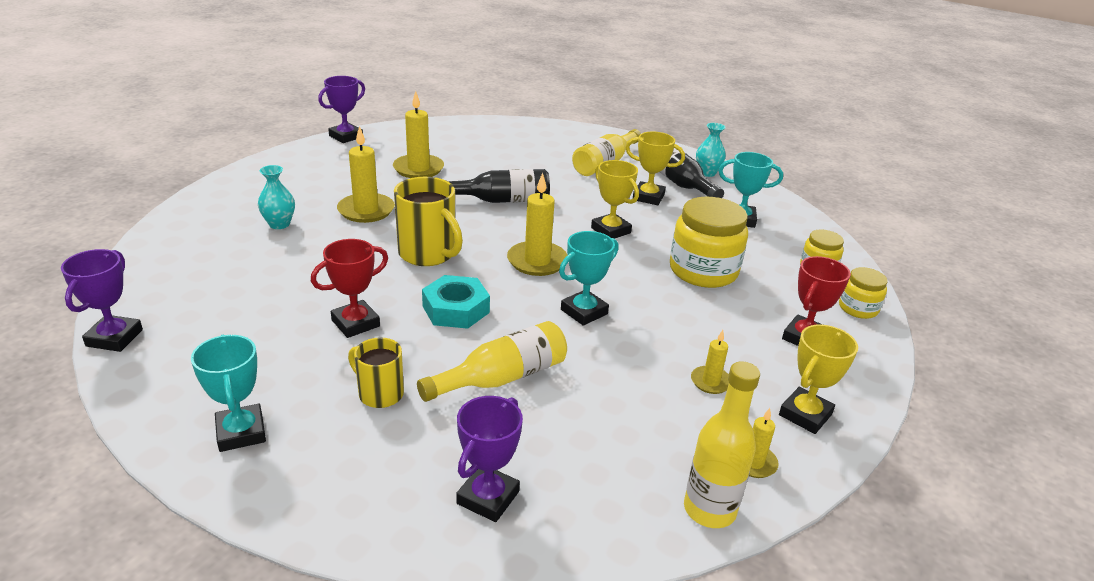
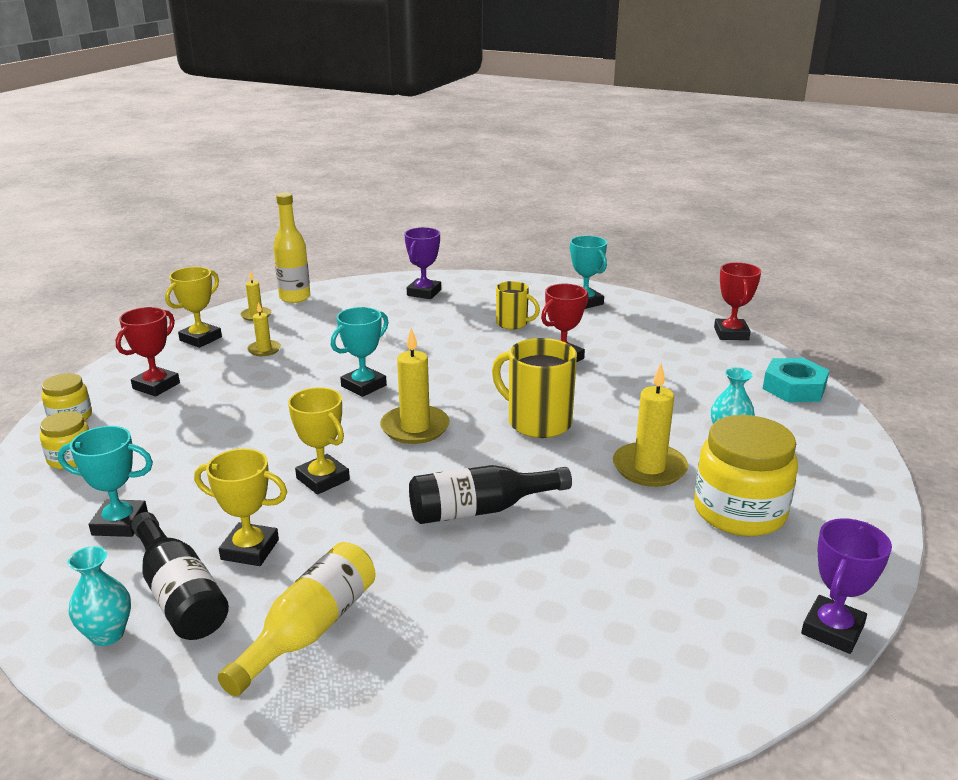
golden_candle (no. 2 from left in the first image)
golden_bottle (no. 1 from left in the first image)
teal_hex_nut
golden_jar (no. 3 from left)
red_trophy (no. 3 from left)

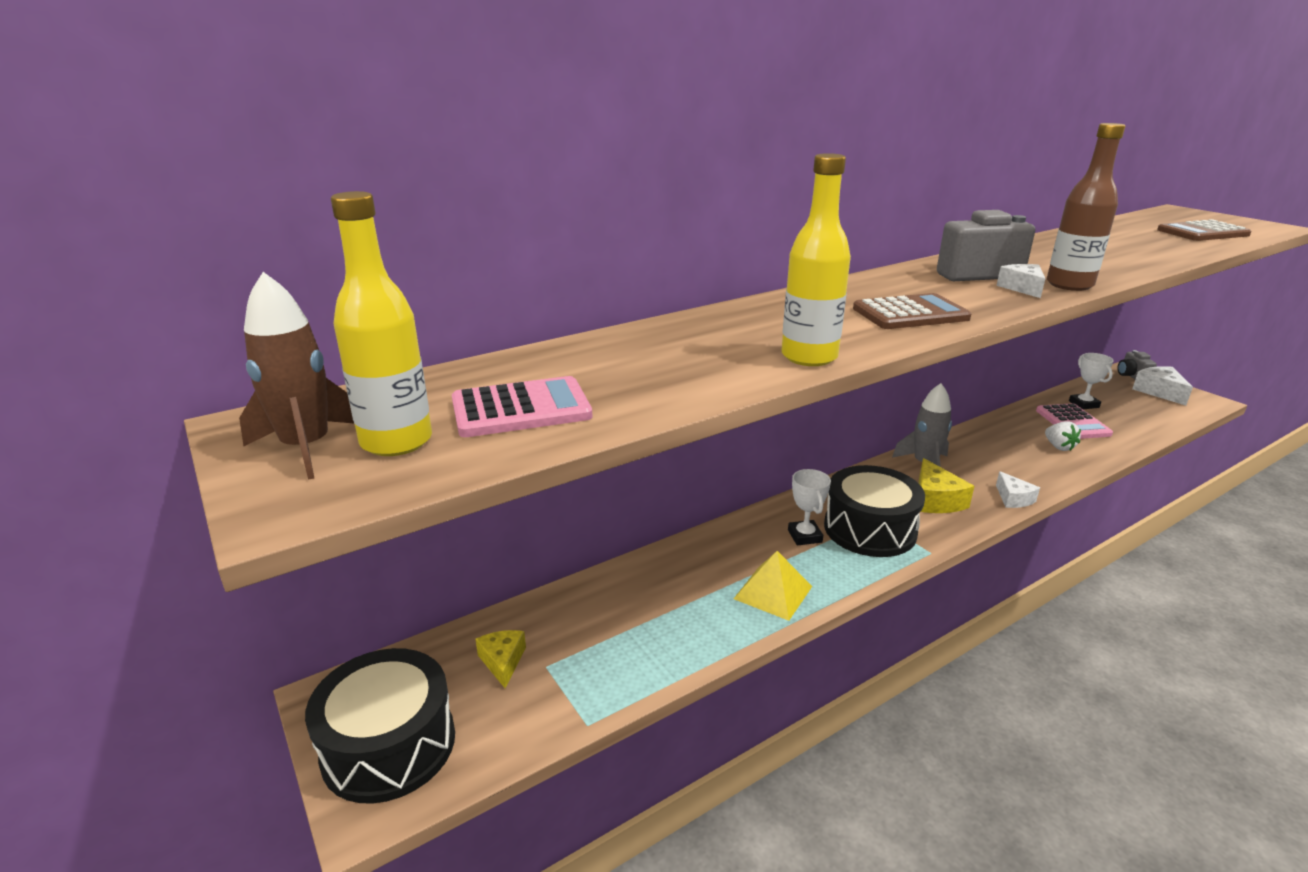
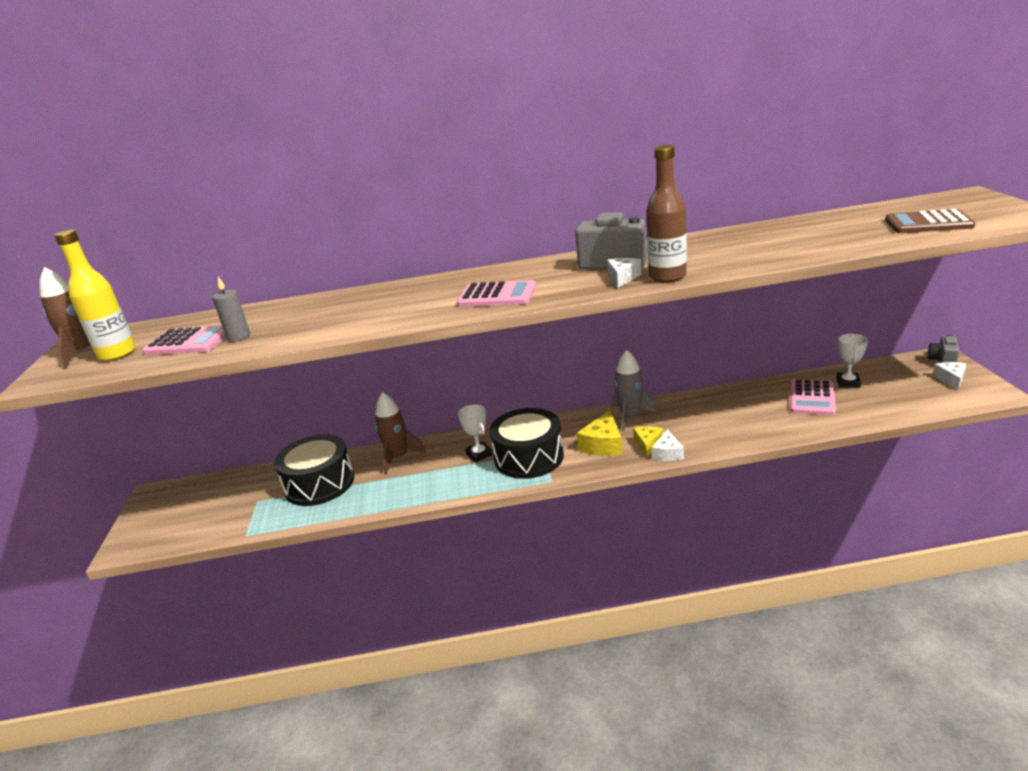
golden_pyramid_shape
golden_bottle (no. 2 from left in the first image)
snow-white_strawberry
grey_candle
brown_toy_rocket (no. 2 from left)
black_toy_drum (no. 1 from left)
golden_cheese_wedge (no. 2 from left)
rosy_pocket_calculator (no. 2 from left)
snow-white_trophy (no. 1 from left)
snow-white_cheese_wedge (no. 3 from left)

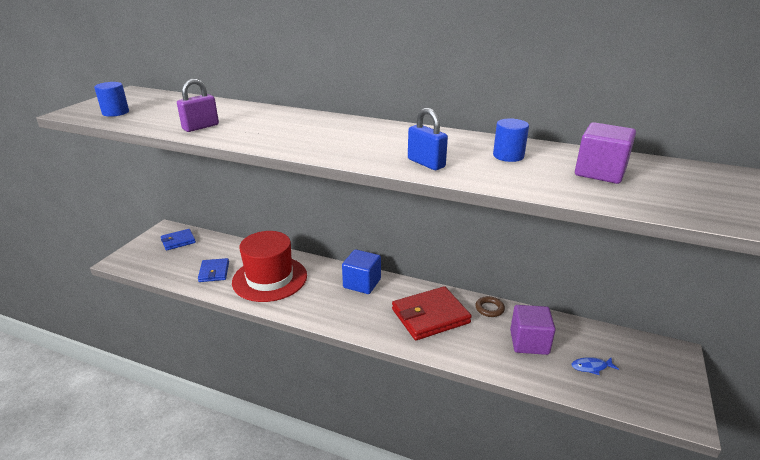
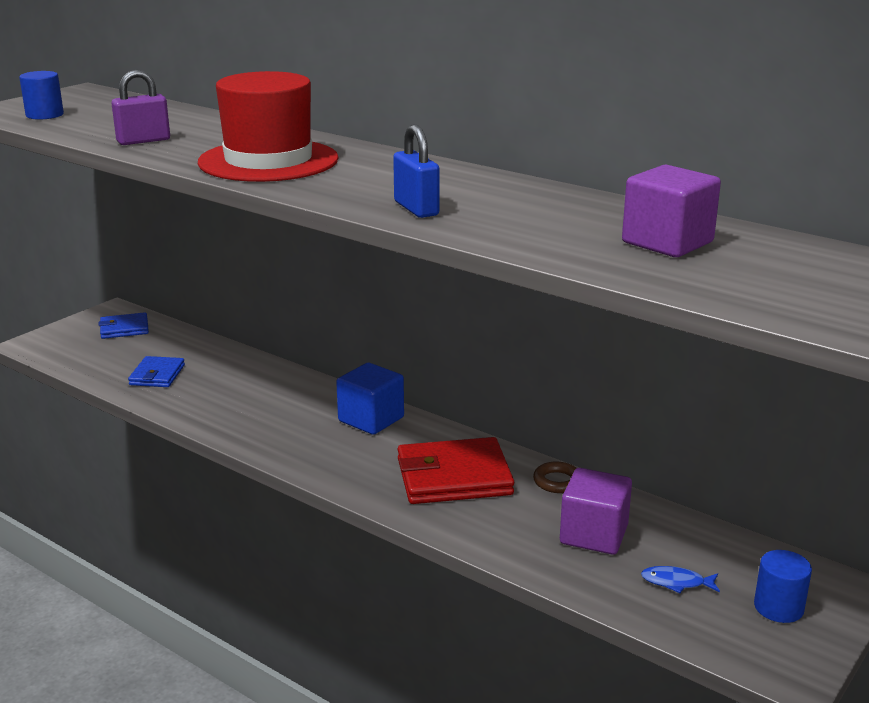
red_hat
royal_blue_cylinder (no. 2 from left)

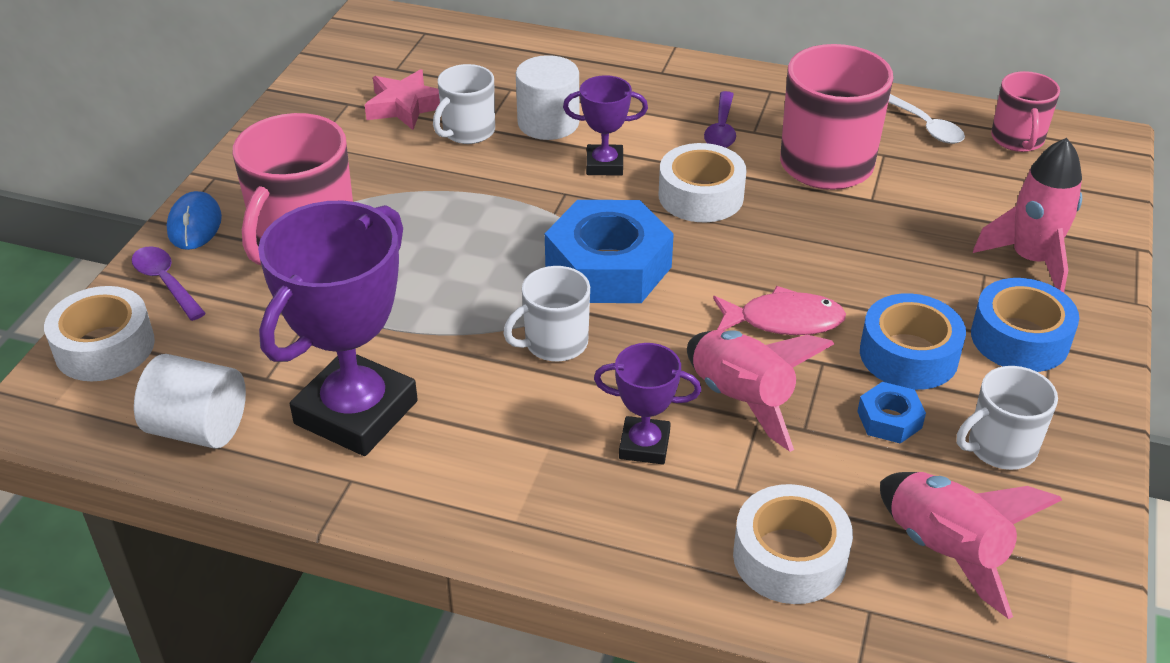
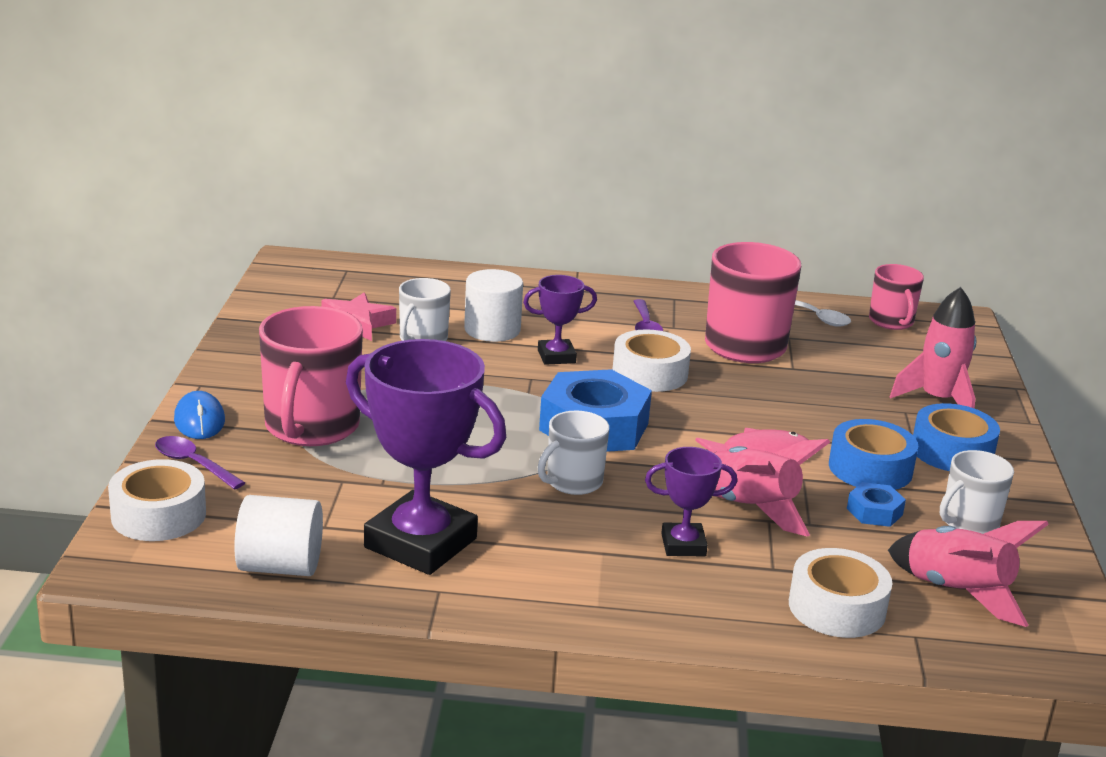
purple_trophy (no. 1 from left)

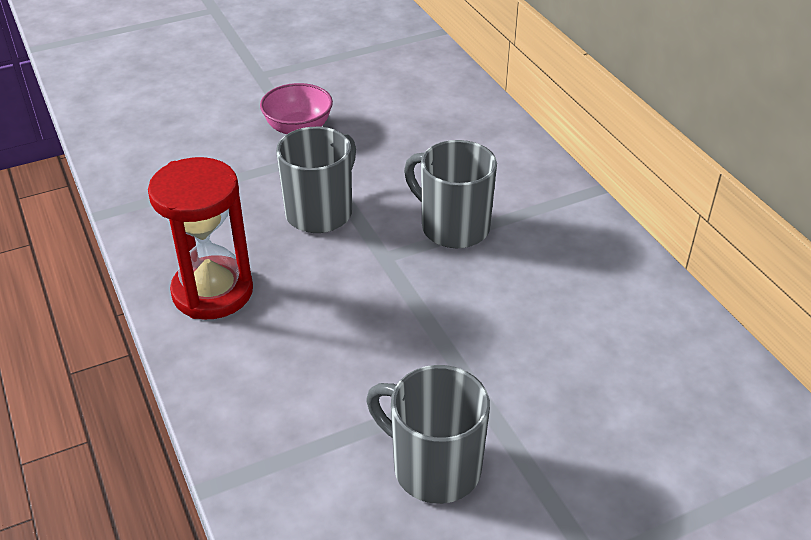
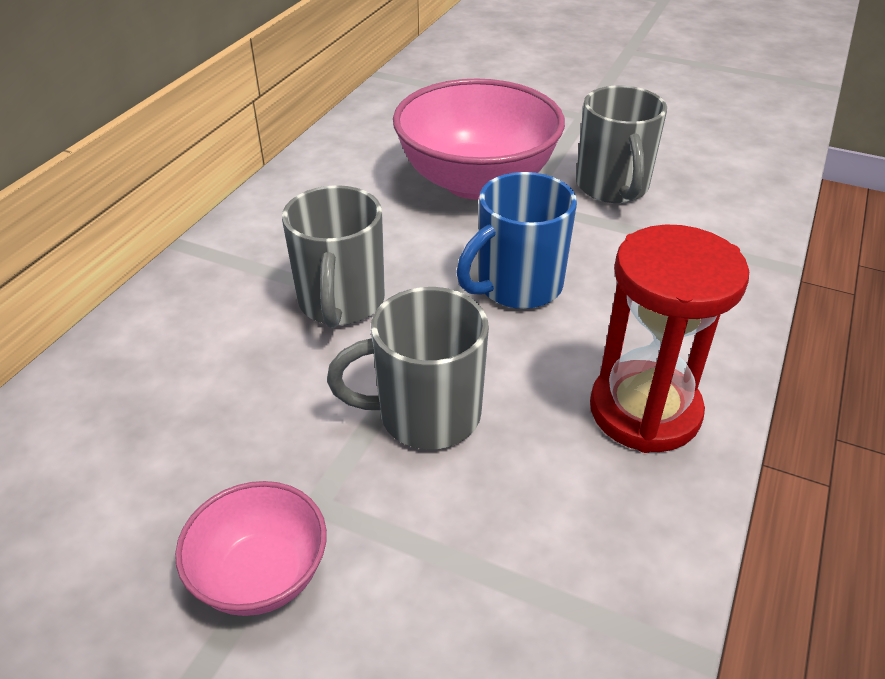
rosy_deep_dish (no. 2 from left)
royal_blue_tea_mug

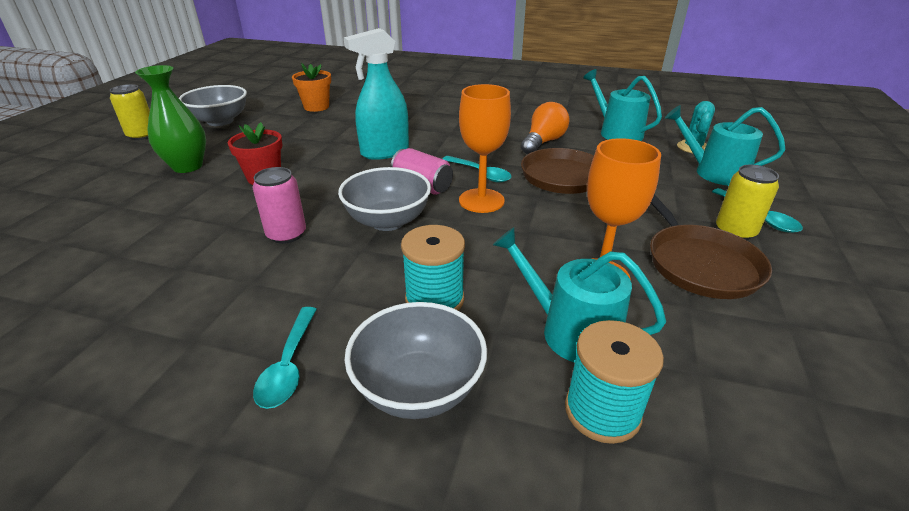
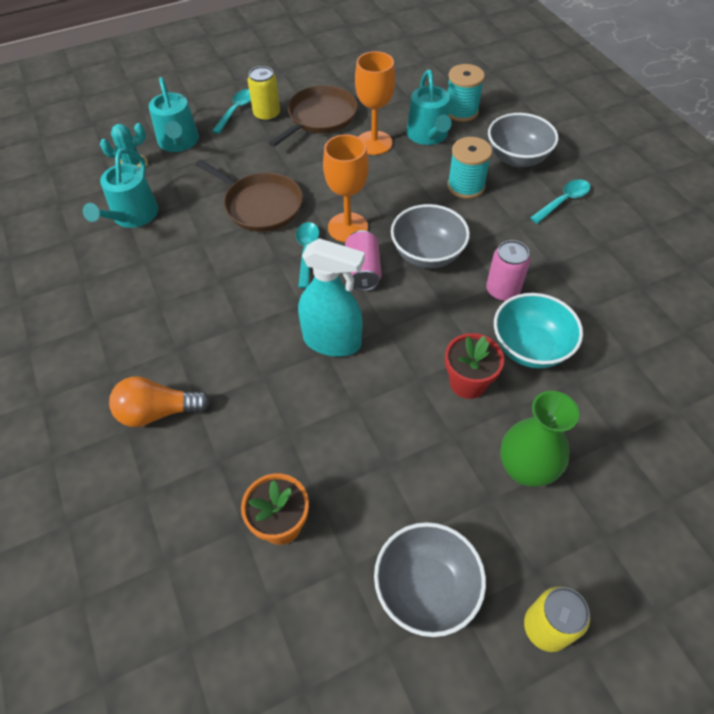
teal_deep_dish
bright_orange_light_bulb

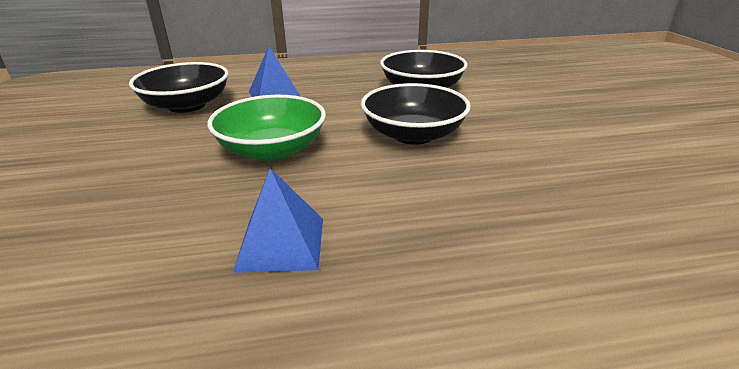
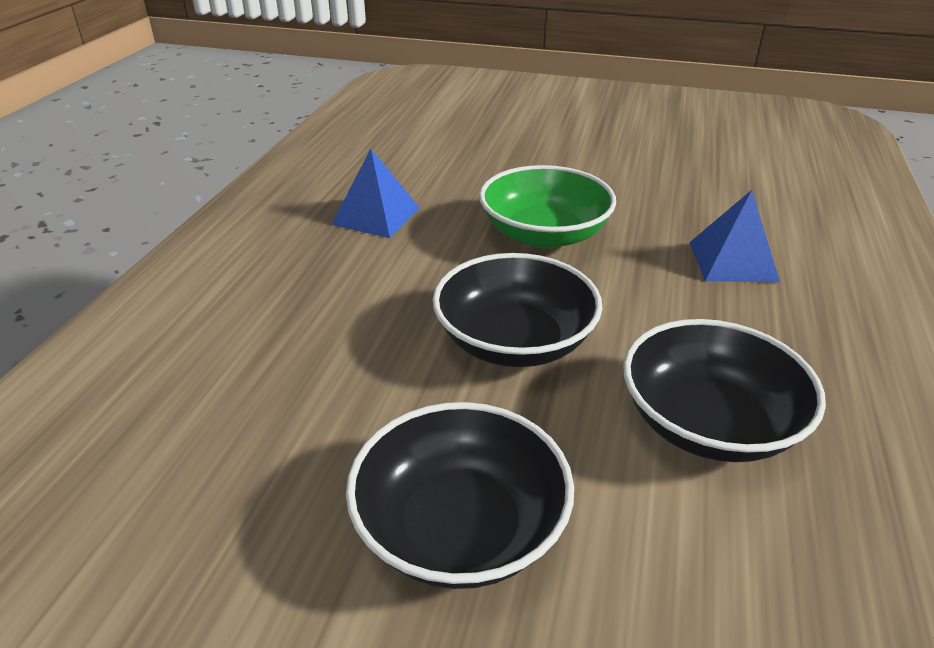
black_deep_dish (no. 1 from left)

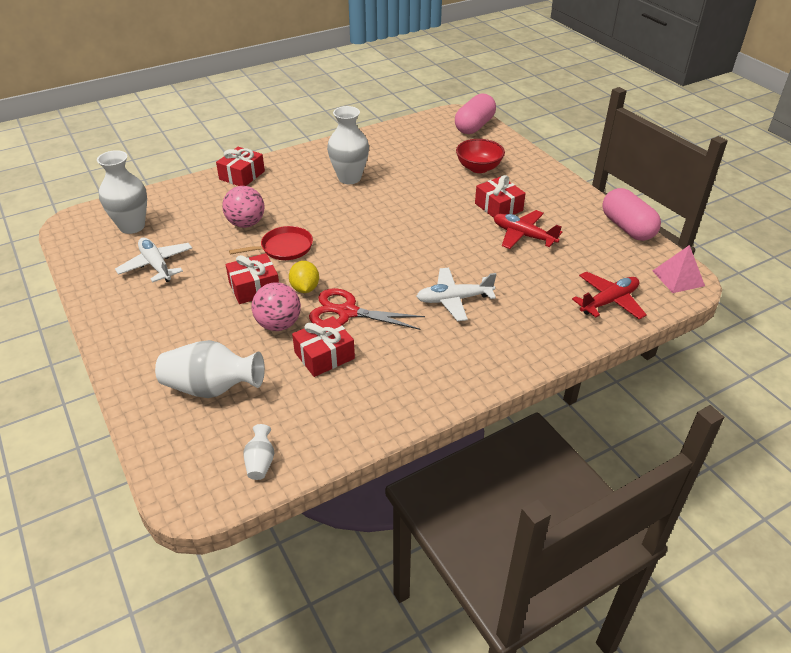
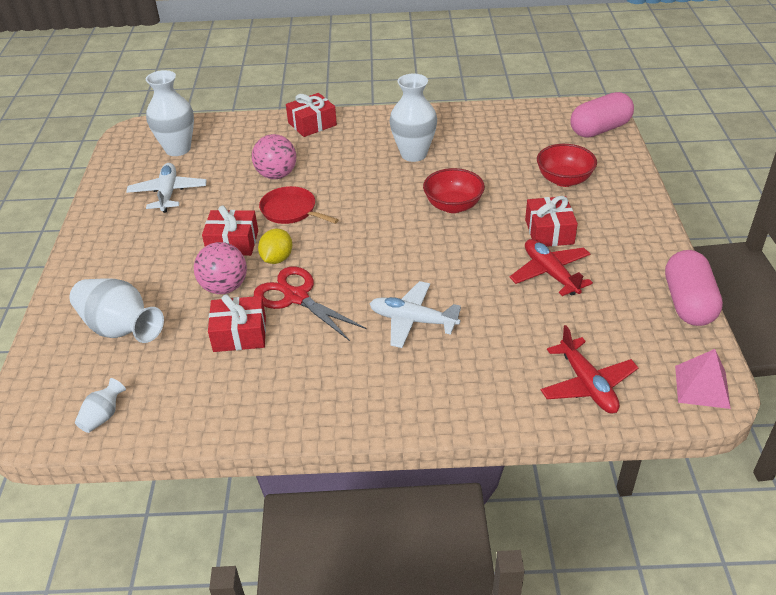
red_deep_dish (no. 1 from left)
red_skillet
red_toy_plane (no. 2 from left)

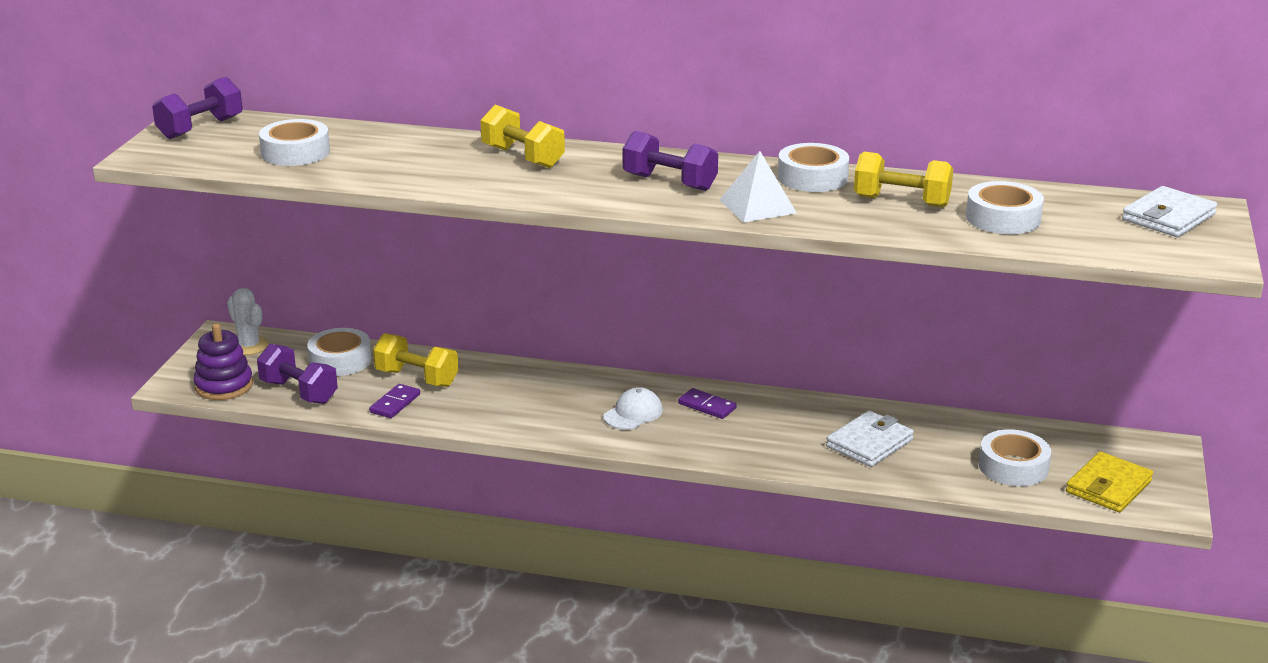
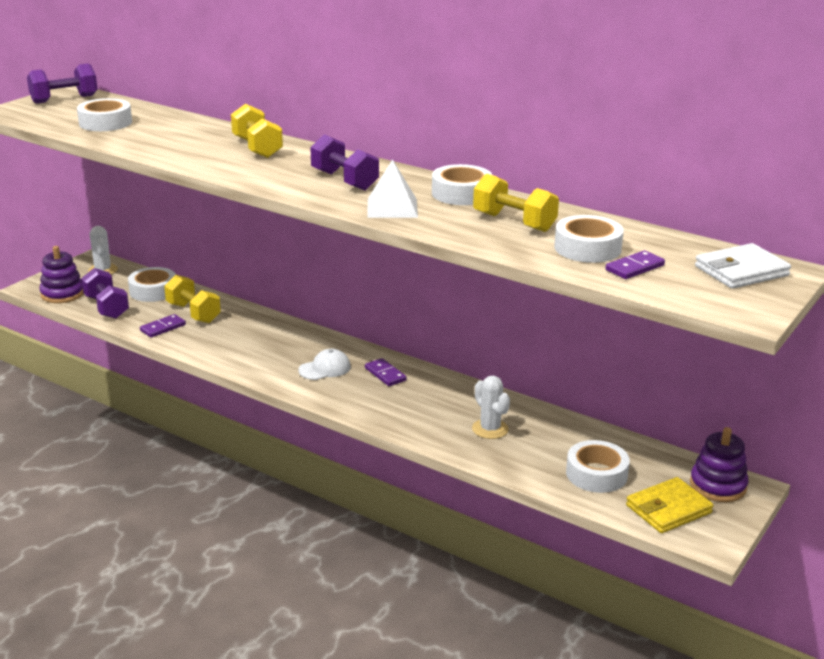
purple_domino_tile (no. 3 from left)
purple_stacking_rings (no. 2 from left)
snow-white_cactus (no. 2 from left)

